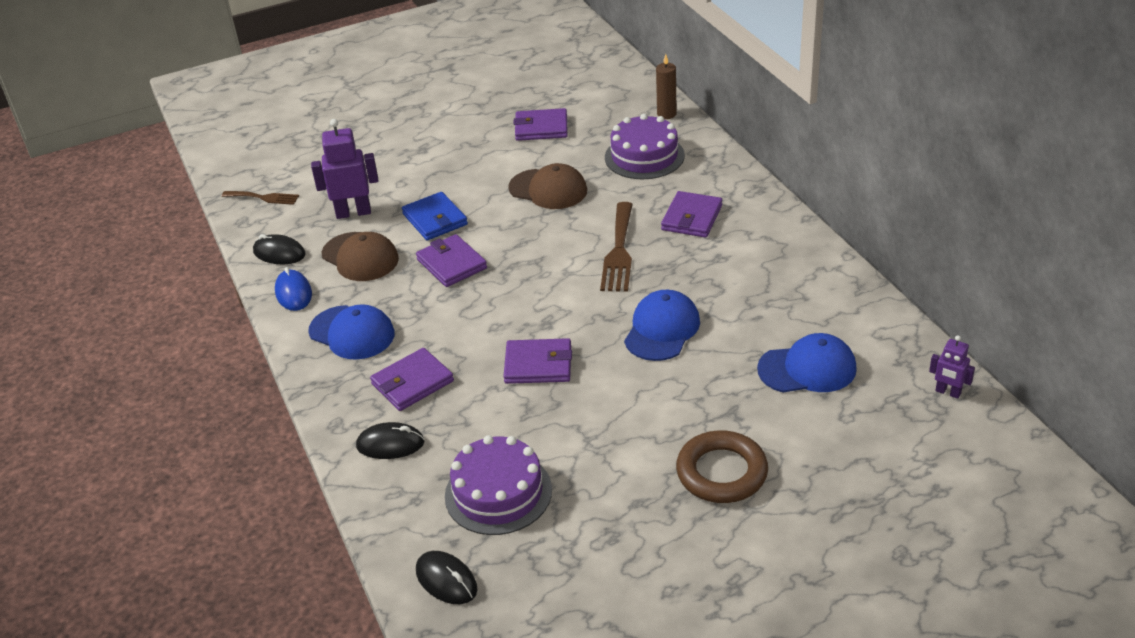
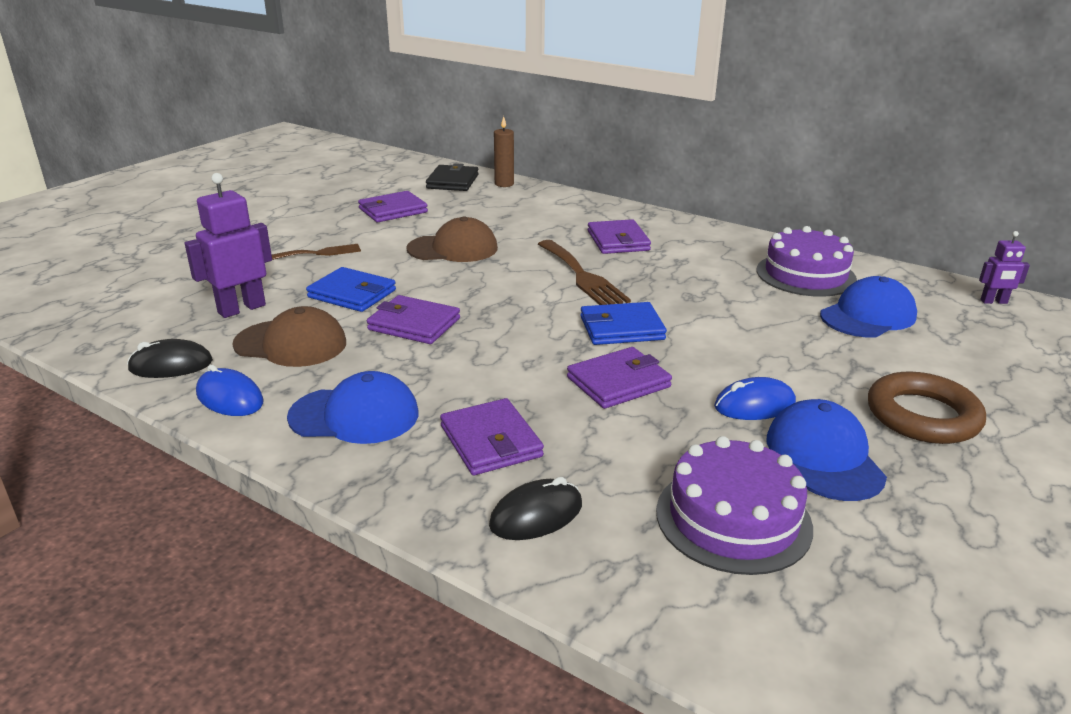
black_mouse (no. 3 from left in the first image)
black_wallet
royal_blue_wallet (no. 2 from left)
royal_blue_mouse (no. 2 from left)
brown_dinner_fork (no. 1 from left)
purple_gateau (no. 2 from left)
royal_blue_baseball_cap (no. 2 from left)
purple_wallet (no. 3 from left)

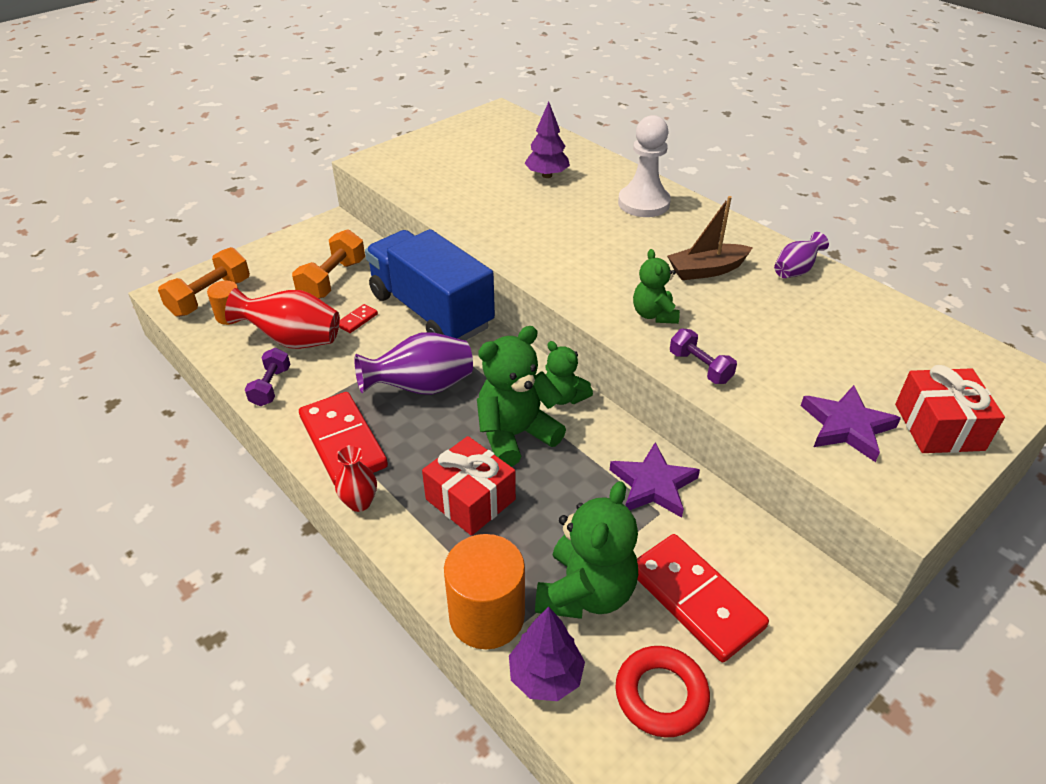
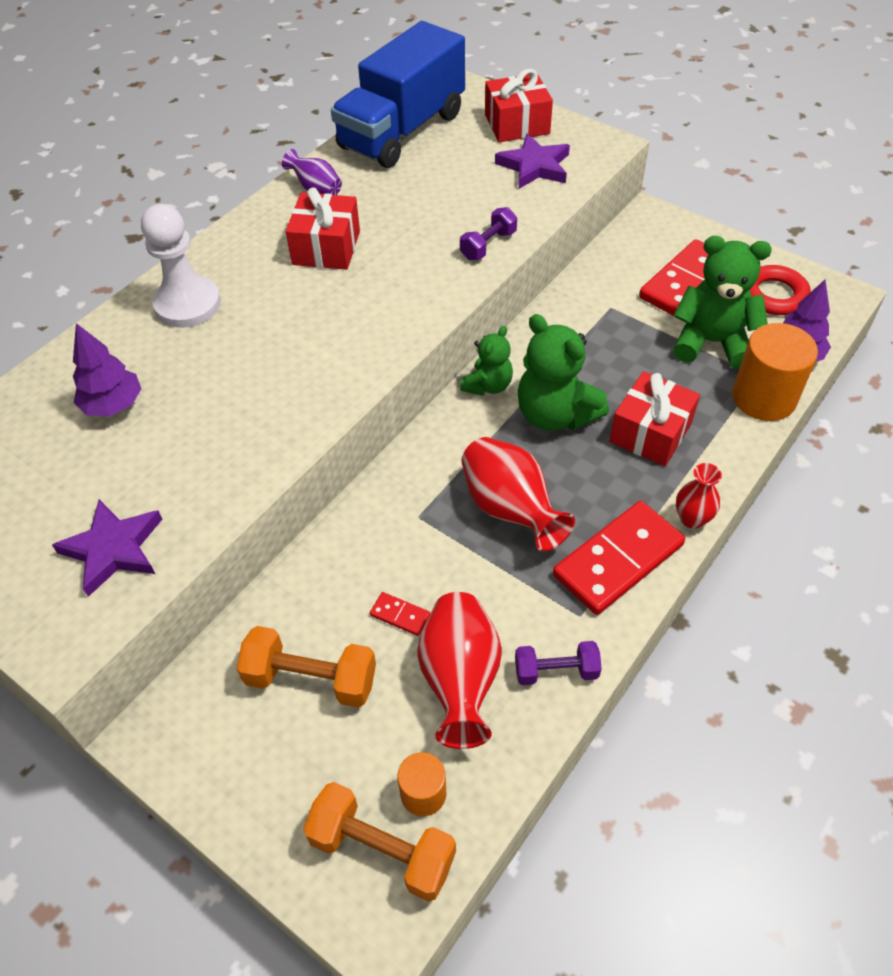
emerald_teddy (no. 4 from left in the first image)
royal_blue_lorry
purple_star_shape (no. 1 from left)
red_wrapped_gift (no. 1 from left)
red_vase (no. 2 from left)

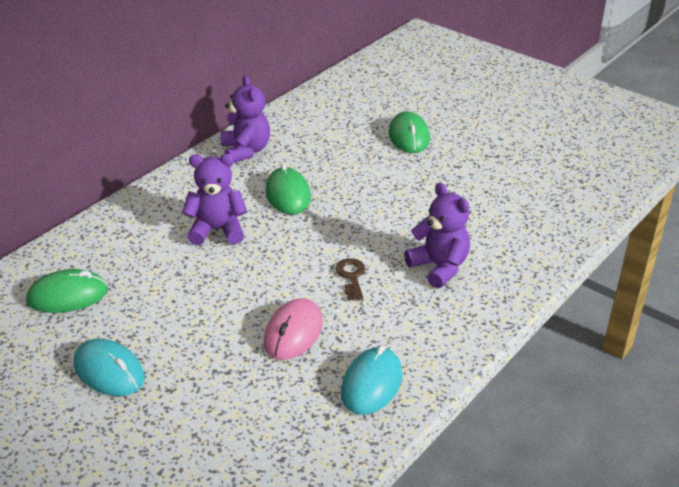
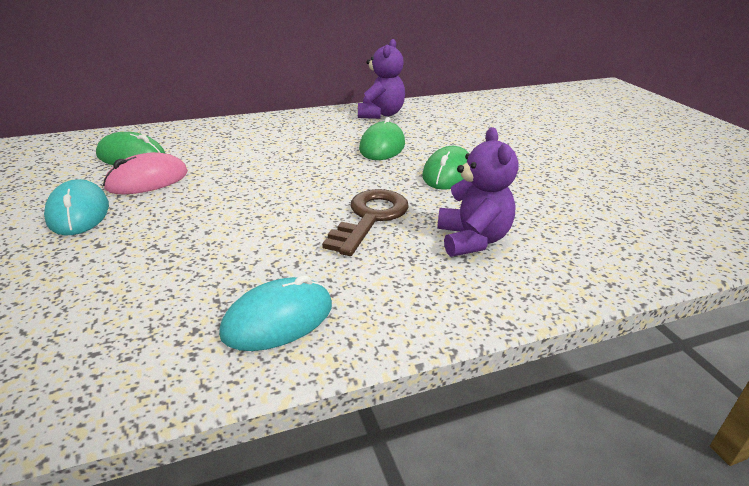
purple_teddy (no. 1 from left in the first image)
rosy_mouse
emerald_mouse (no. 3 from left)
brown_latchkey

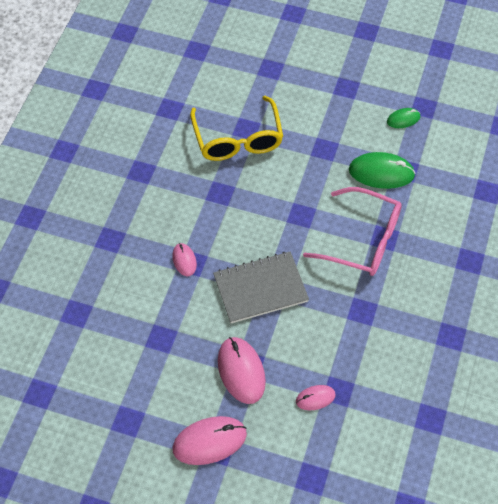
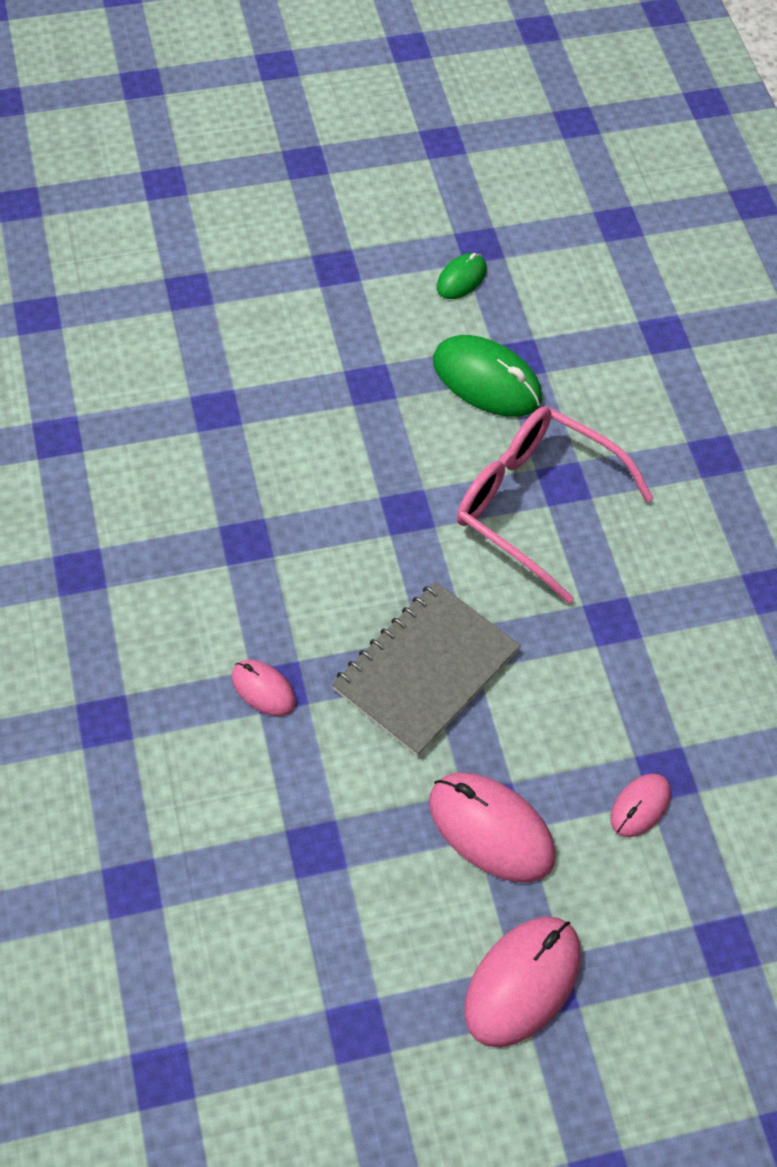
golden_spectacles
rosy_spectacles
emerald_mouse (no. 2 from left)

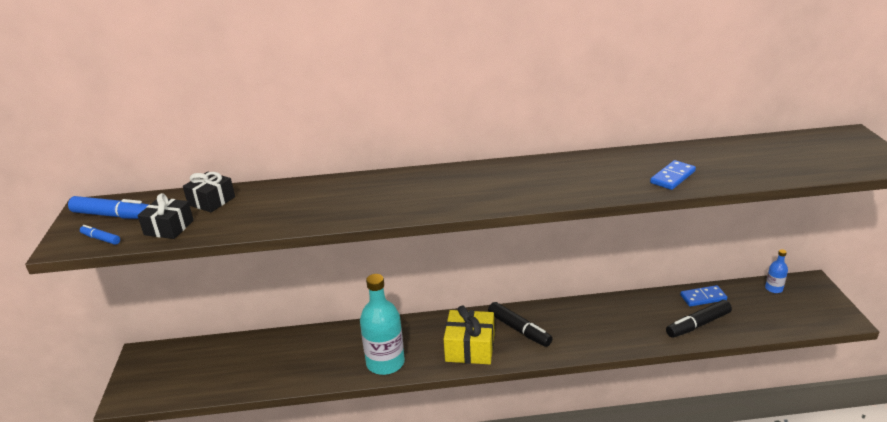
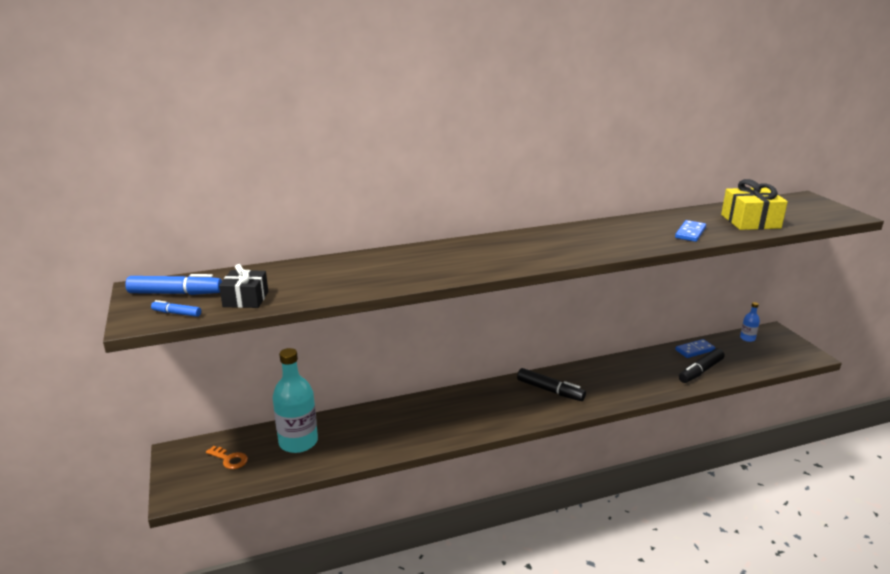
black_wrapped_gift (no. 2 from left in the first image)
bright_orange_latchkey
teal_bottle
golden_wrapped_gift

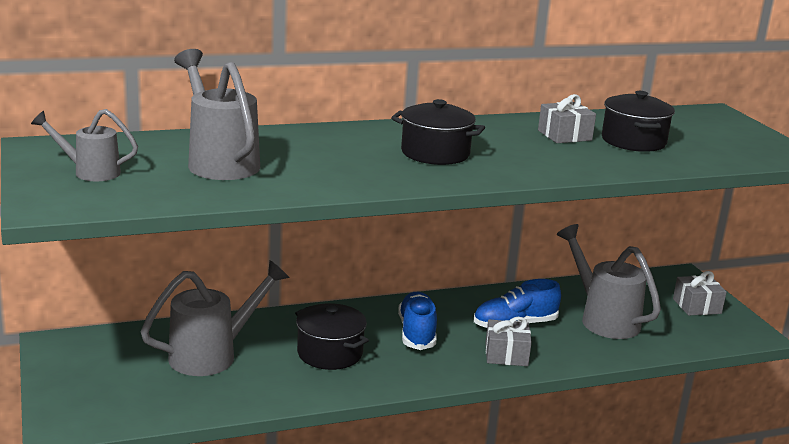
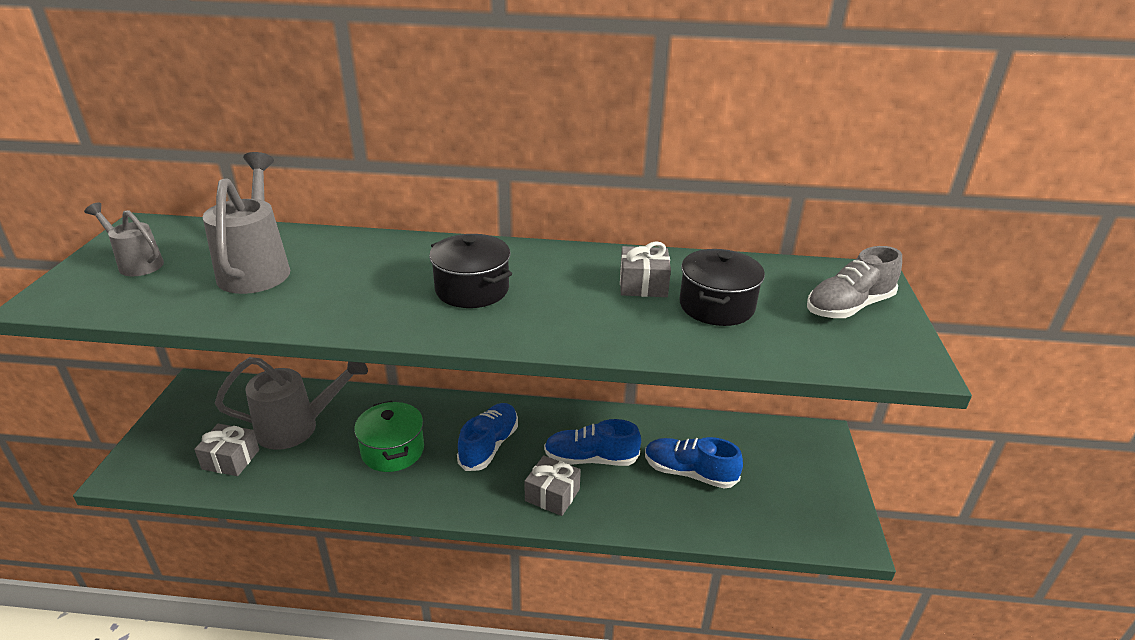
grey_sneaker
grey_wrapped_gift (no. 1 from left)
royal_blue_sneaker (no. 3 from left)
emerald_pot

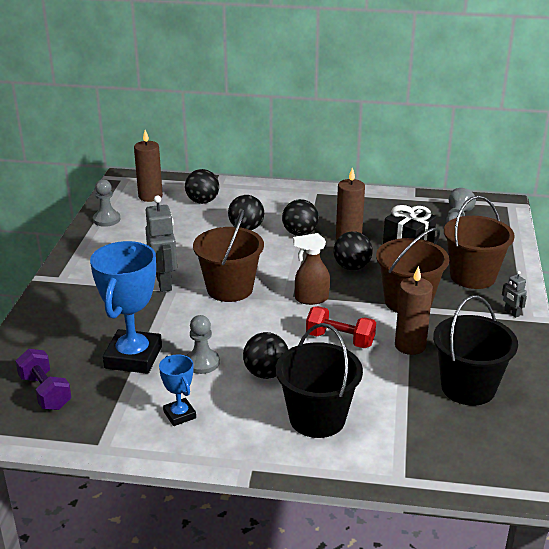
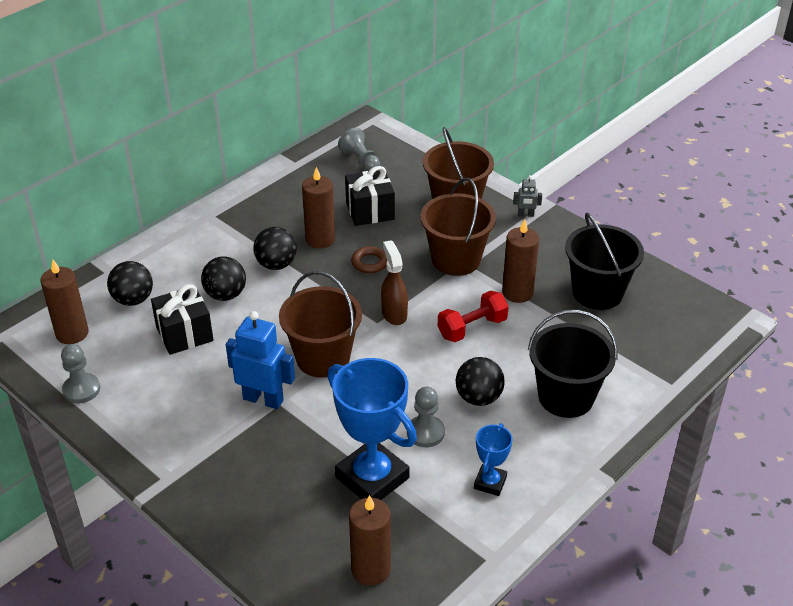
black_wrapped_gift (no. 1 from left)
brown_candle (no. 3 from left)
brown_torus
royal_blue_toy_robot
royal_blue_trophy (no. 2 from left)
brown_sprayer

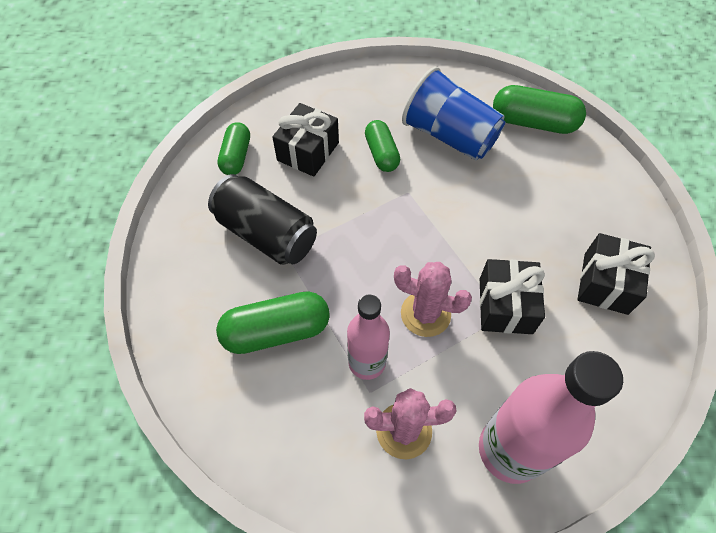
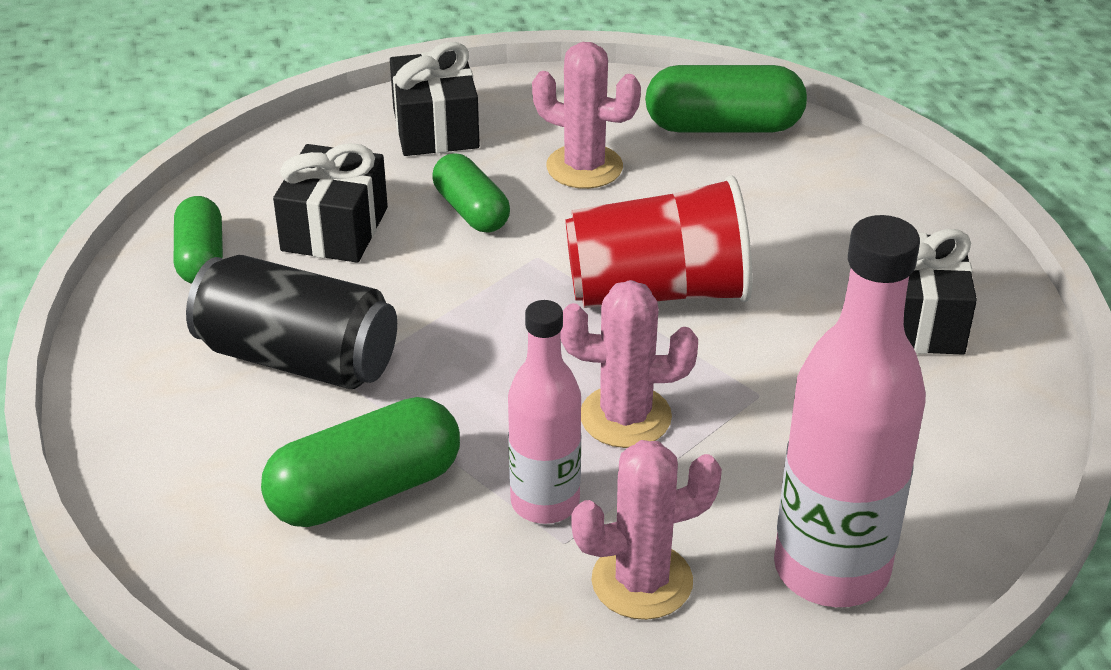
red_tumbler
black_wrapped_gift (no. 2 from left)
rosy_cactus (no. 1 from left)

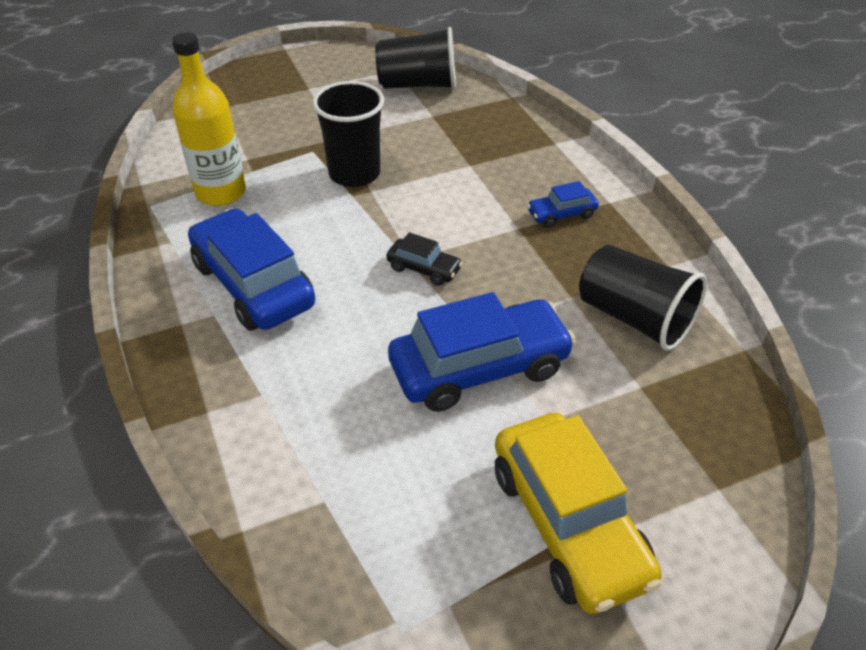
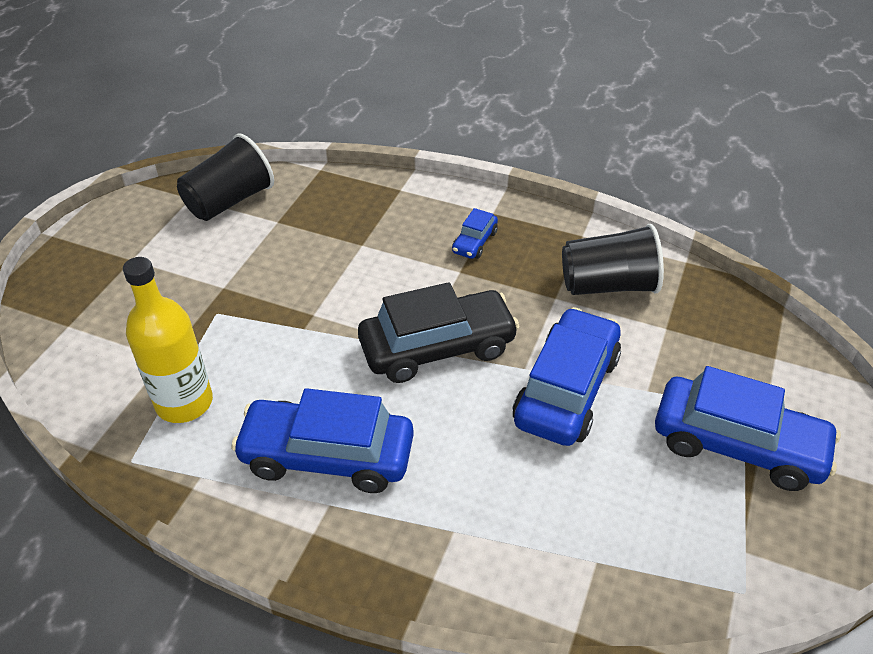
black_tumbler (no. 1 from left in the first image)
royal_blue_toy_car (no. 4 from left)
black_toy_car

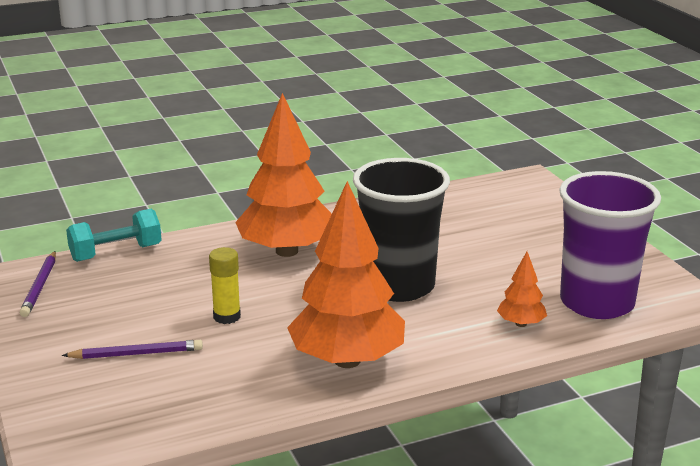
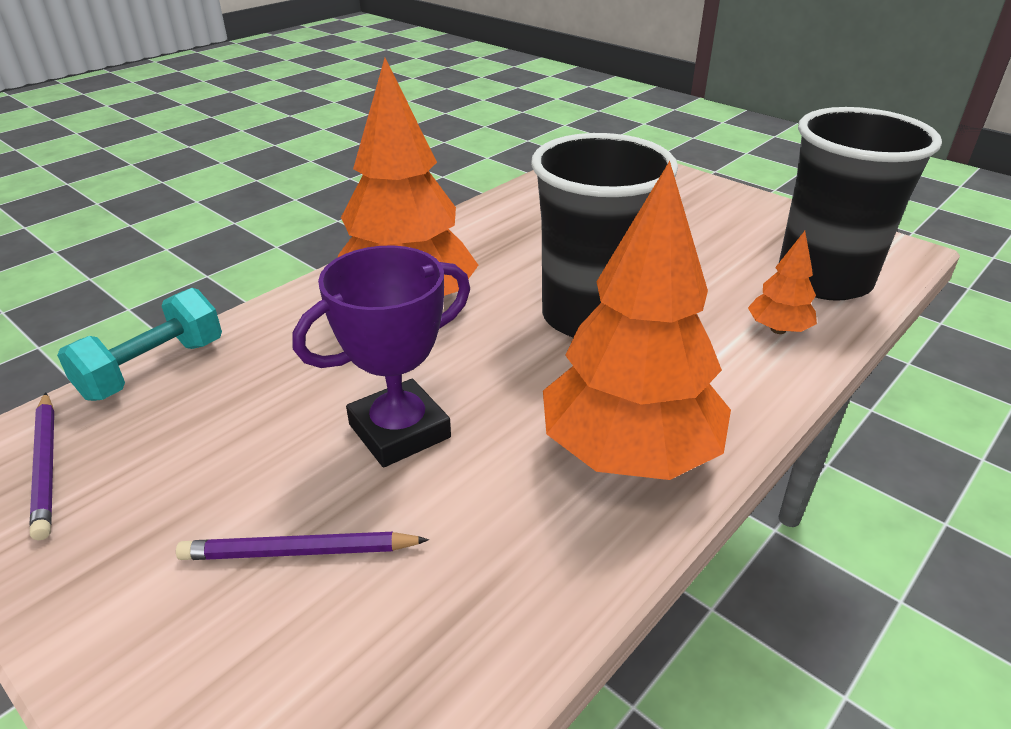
purple_trophy
black_tumbler (no. 2 from left)
purple_pencil (no. 2 from left)

